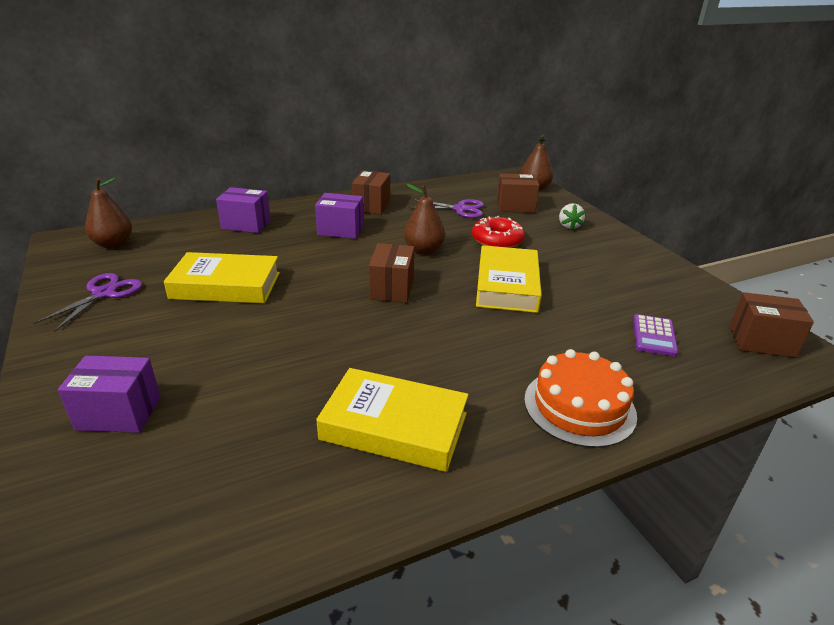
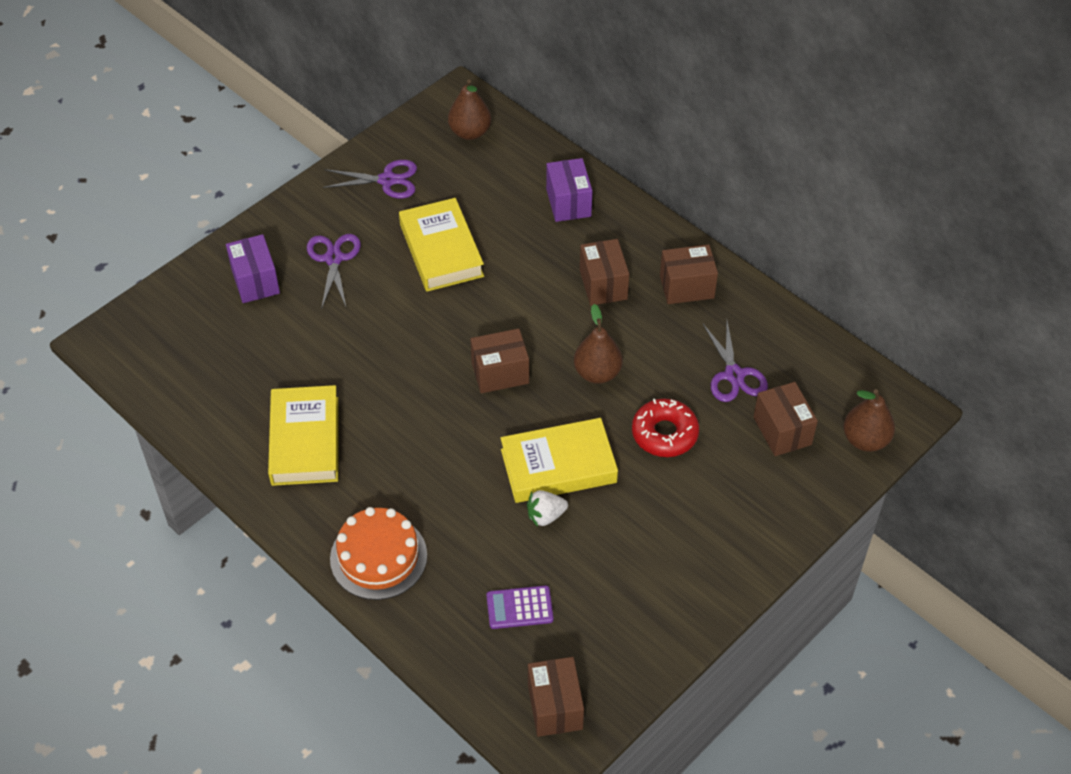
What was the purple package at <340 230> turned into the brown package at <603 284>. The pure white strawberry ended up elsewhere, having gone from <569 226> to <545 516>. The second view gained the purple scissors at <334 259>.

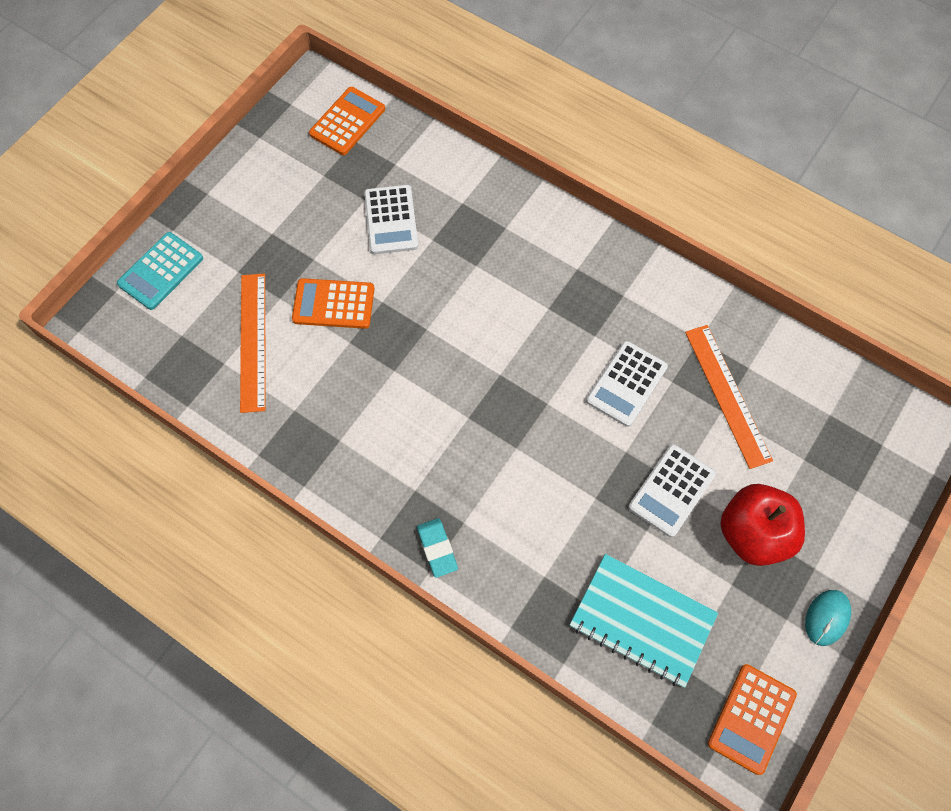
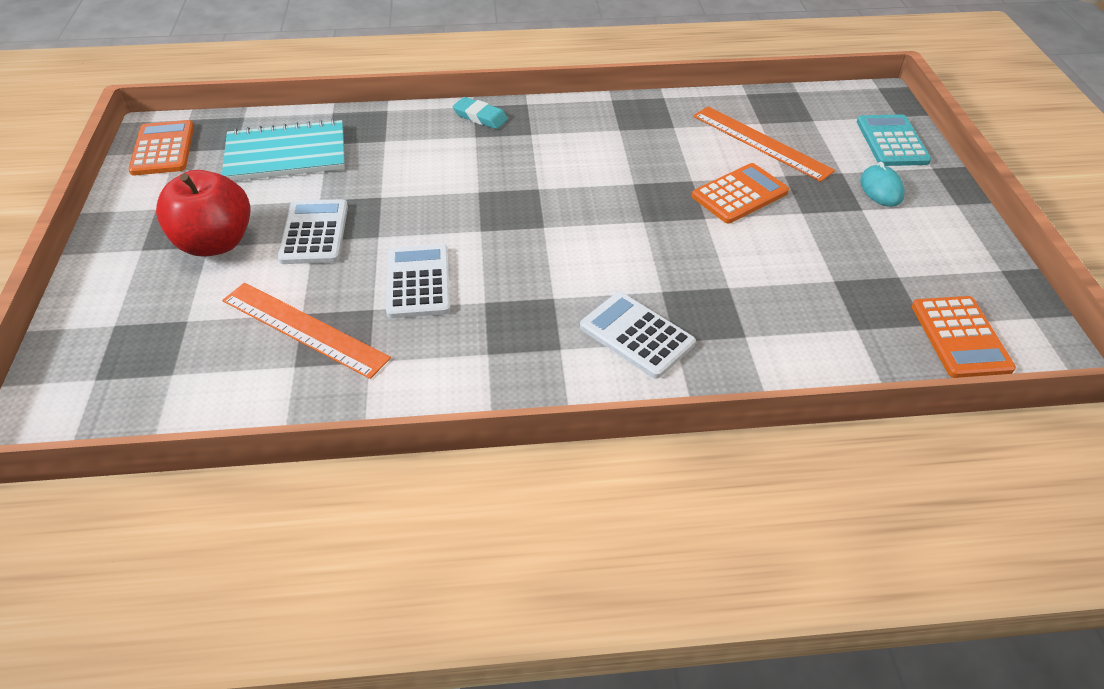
The pure white calculator ended up elsewhere, having gone from <391 220> to <636 335>. The teal PC mouse ended up elsewhere, having gone from <827 618> to <881 189>.

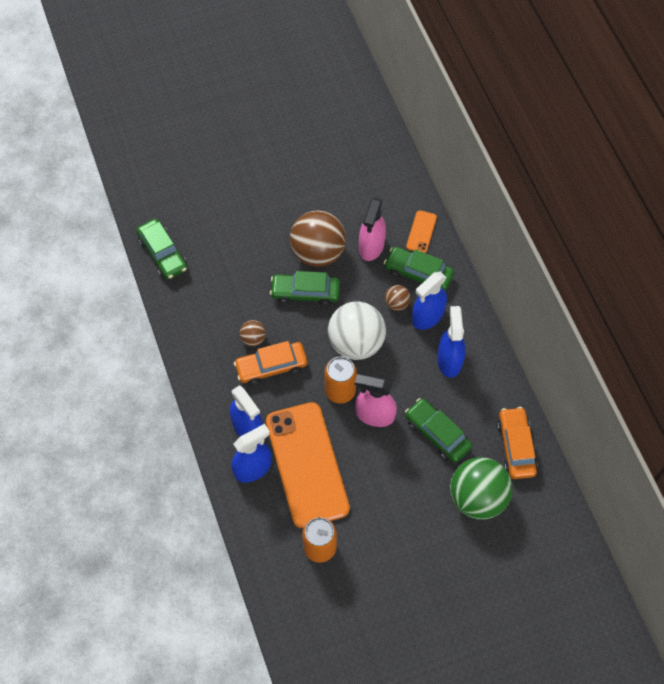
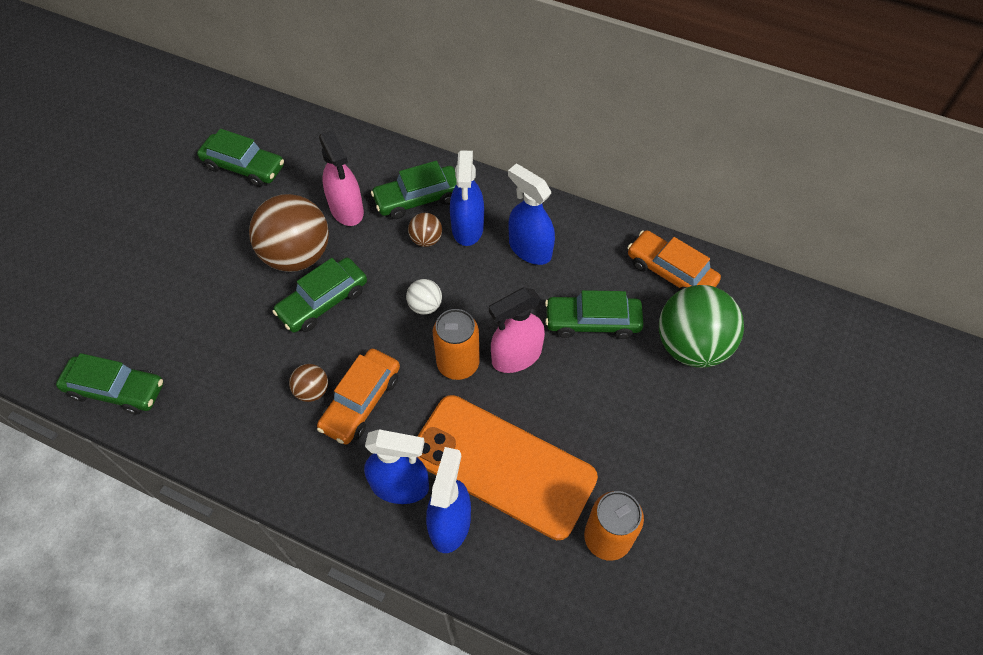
The size of the pure white sphere at <356 343> changed by a factor of 0.46. The second view lost the orange mobile phone at <421 232>. The second view gained the leaf-green automobile at <244 167>.

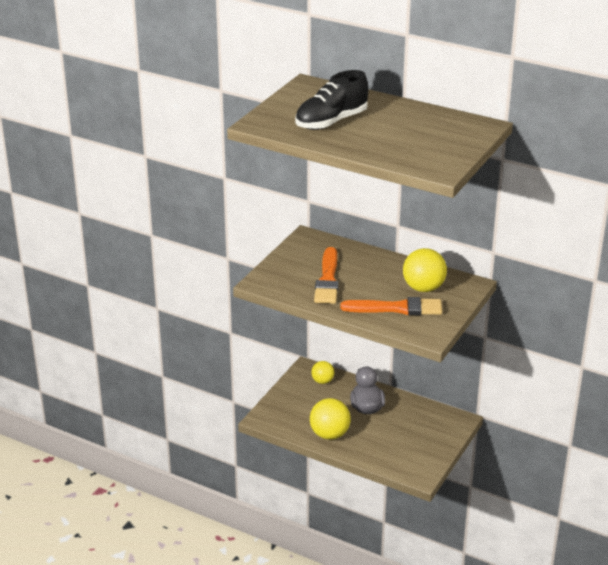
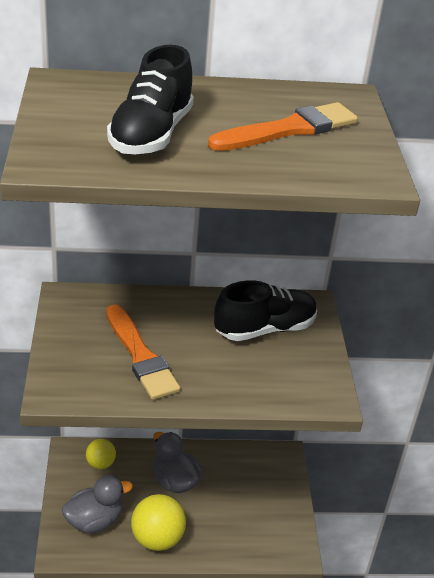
The orange brush ended up elsewhere, having gone from <397 308> to <289 129>. Where the golden sphere stood at <423 288>, the ebony shoe came to stand at <264 329>. The second view gained the ash-grey duck at <94 520>.

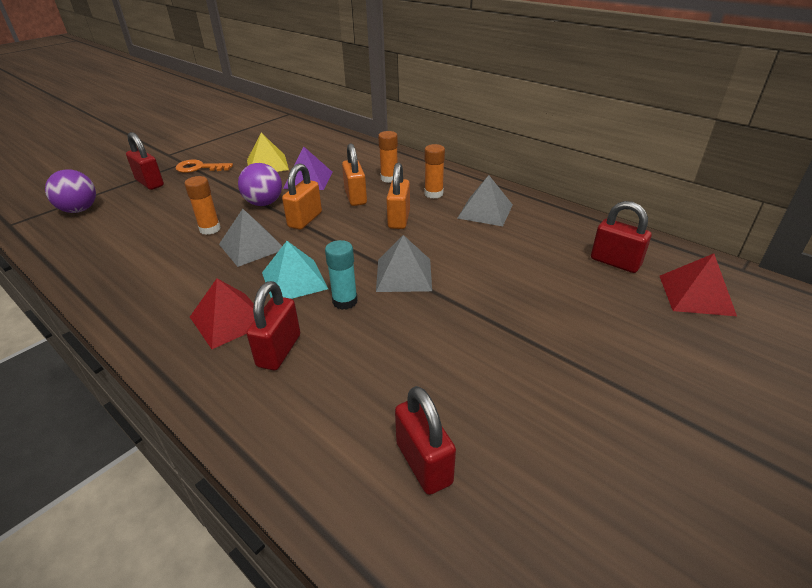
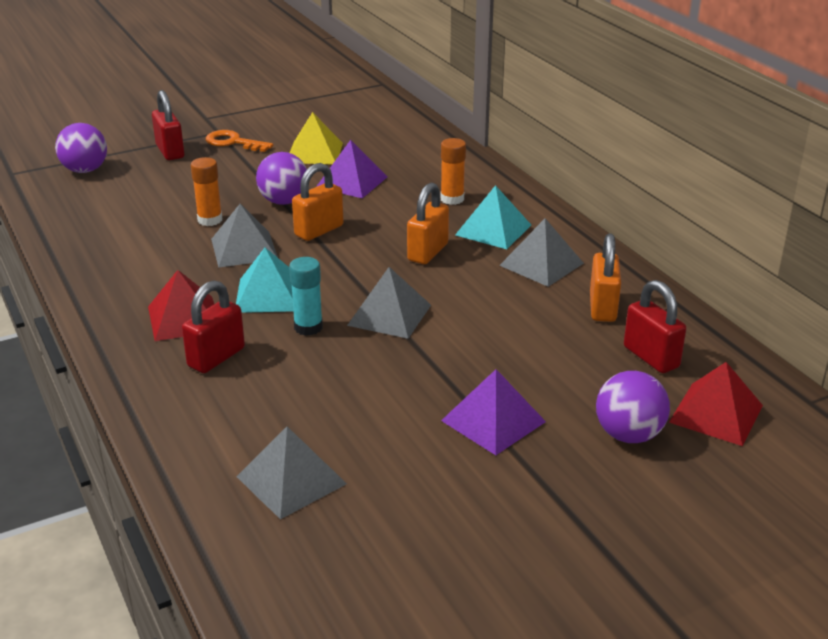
The orange small lock ended up elsewhere, having gone from <355 197> to <602 307>. Where the crimson small lock stood at <424 463>, the ash-grey solid pyramid came to stand at <291 480>. Where the orange stick of glue stood at <433 194>, the teal solid pyramid came to stand at <493 230>. The second view gained the purple solid pyramid at <493 421>. The second view gained the purple sphere at <628 435>.

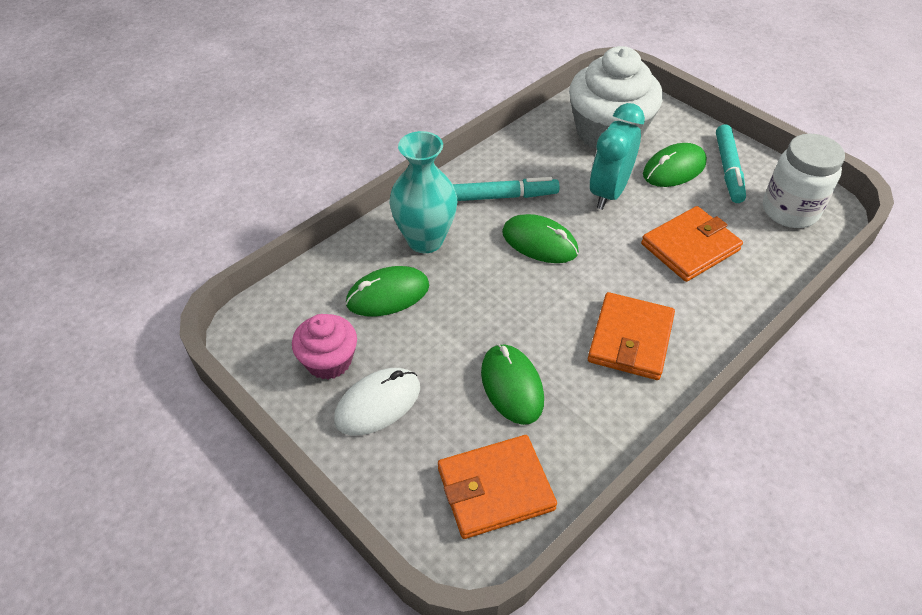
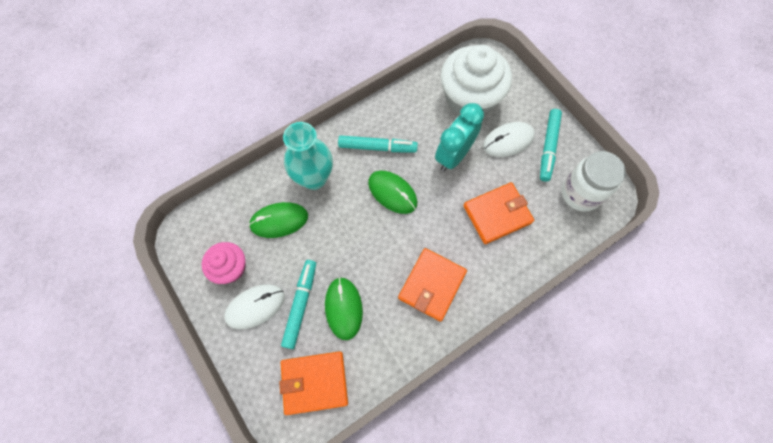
What was the leaf-green PC mouse at <674 169> turned into the pure white PC mouse at <508 141>. The second view gained the teal marker at <300 305>.

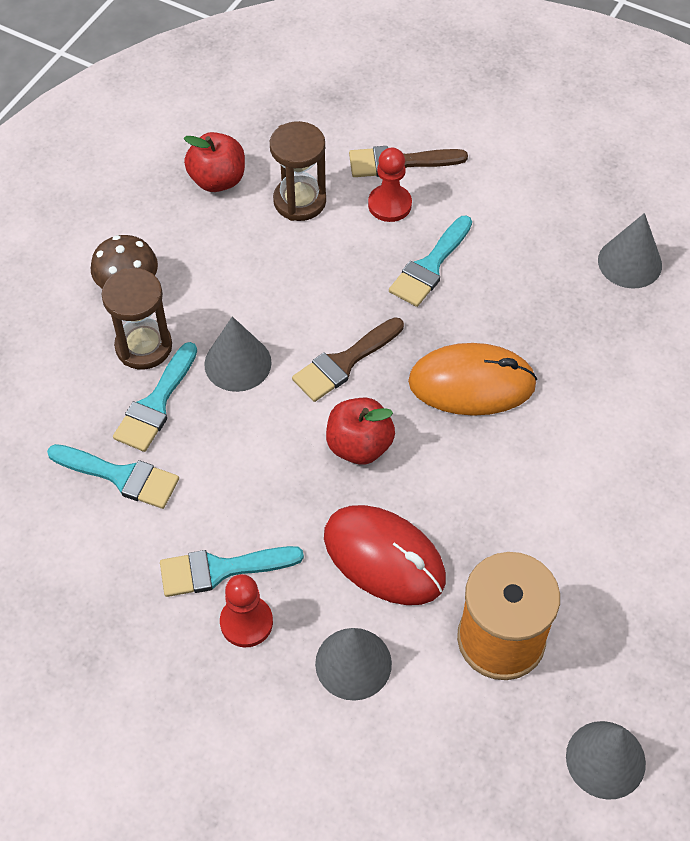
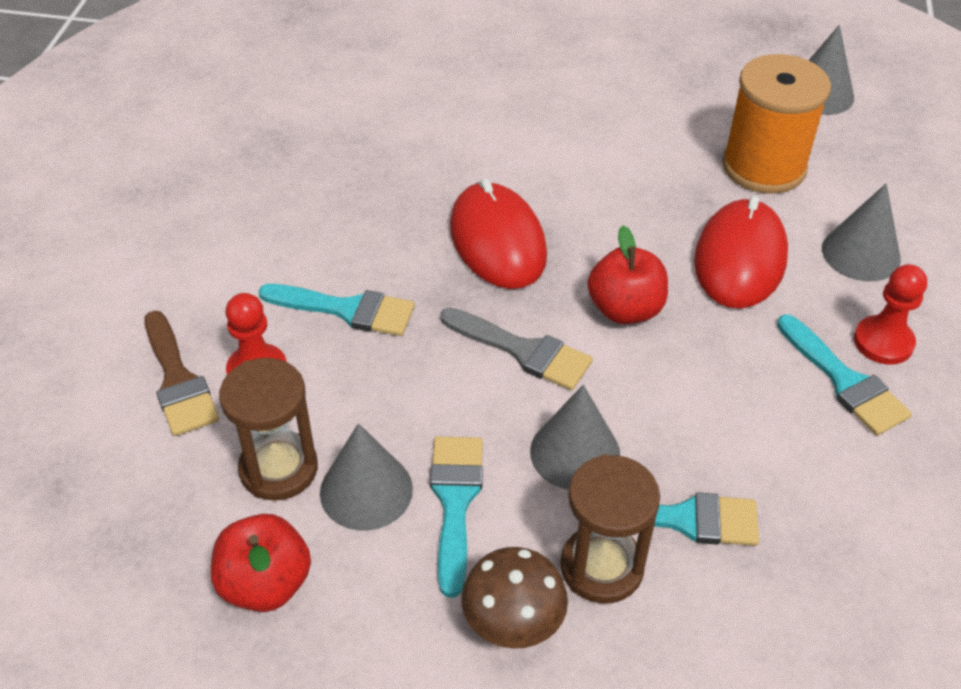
The teal brush ended up elsewhere, having gone from <121 476> to <455 501>. What was the brown brush at <344 363> turned into the ash-grey brush at <523 351>. What was the orange PC mouse at <472 383> turned into the crimson PC mouse at <497 241>. The ash-grey cone ended up elsewhere, having gone from <629 262> to <366 490>.

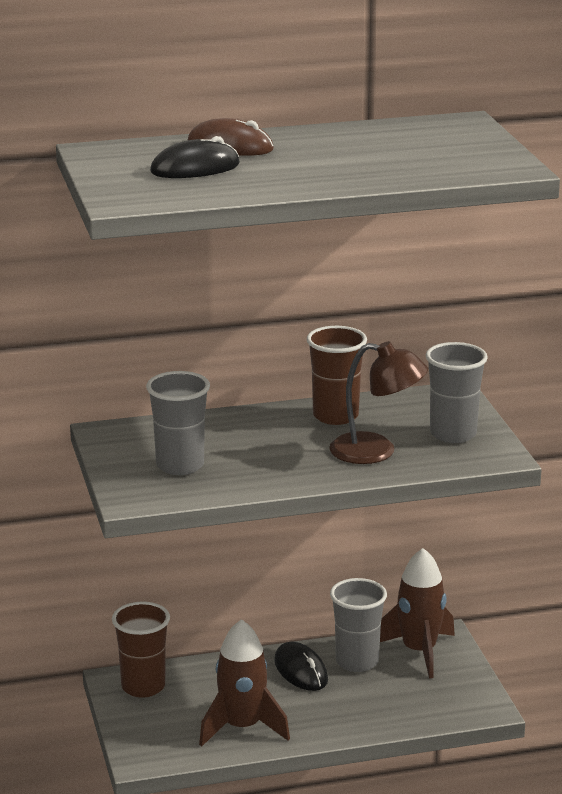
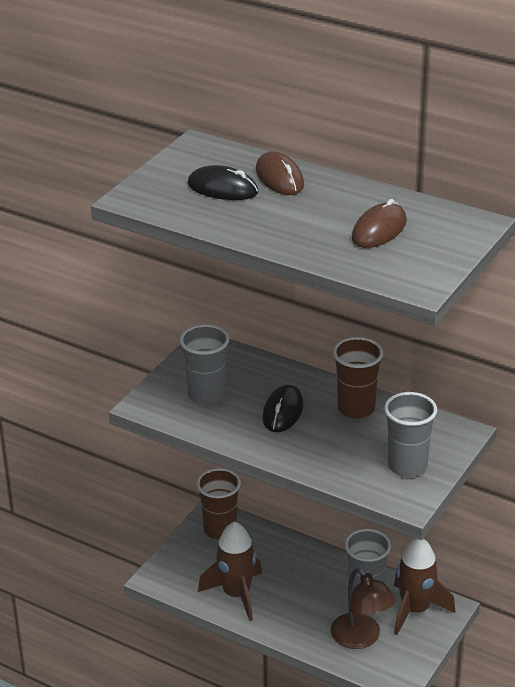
The ebony PC mouse ended up elsewhere, having gone from <301 671> to <283 412>. The brown desk lamp ended up elsewhere, having gone from <376 451> to <361 638>. The second view gained the brown PC mouse at <379 230>.

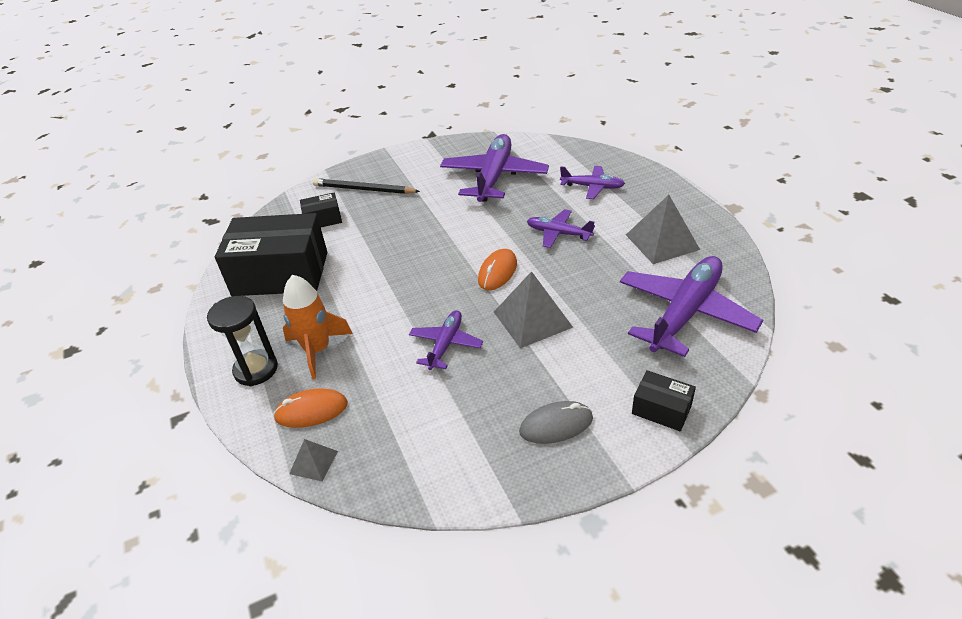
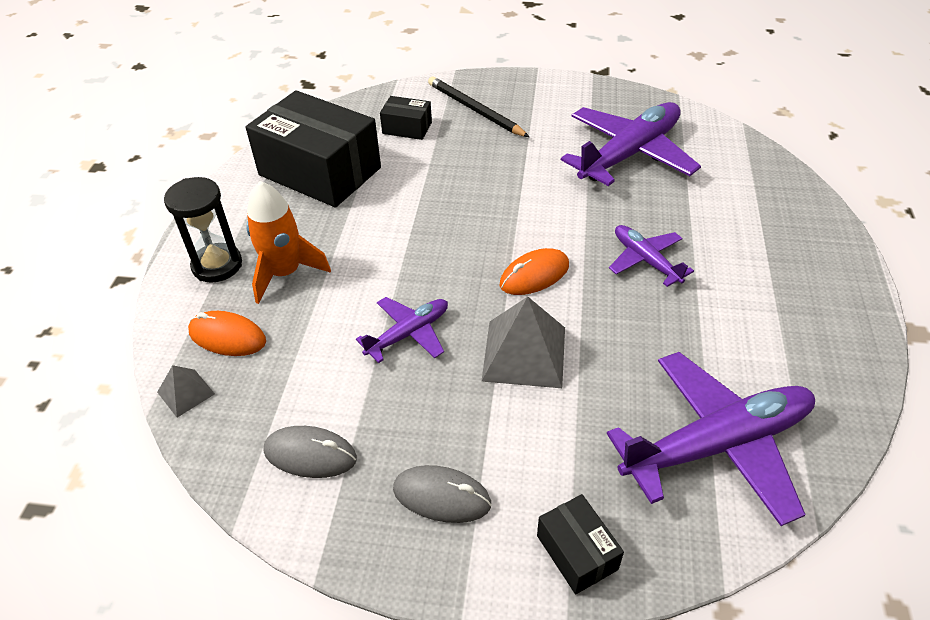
The second view lost the purple toy plane at <592 187>. The second view lost the ash-grey solid pyramid at <662 242>. The second view gained the ash-grey PC mouse at <310 454>.

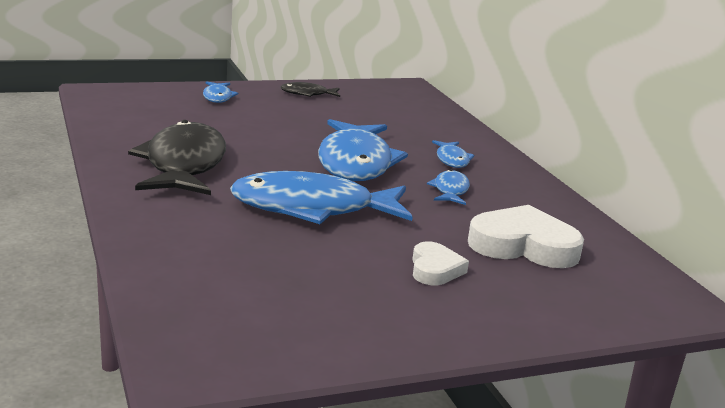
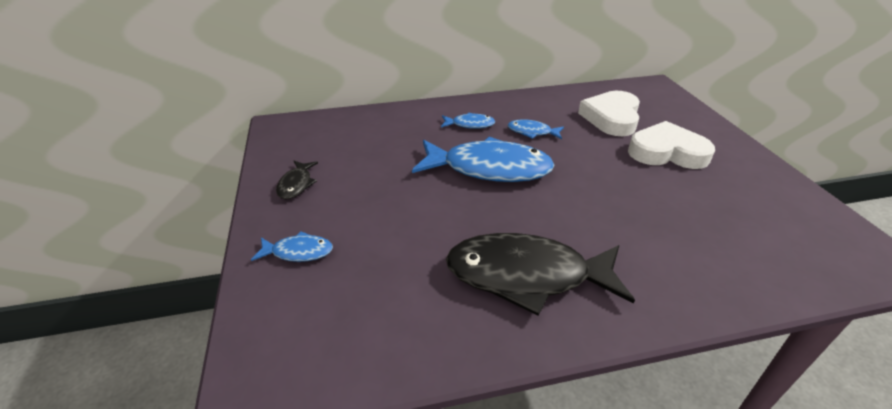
The second view lost the blue toy fish at <312 208>. The size of the pure white heart at <435 269> changed by a factor of 1.77.

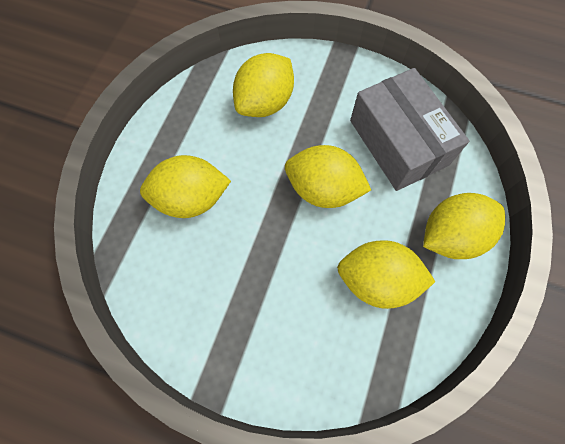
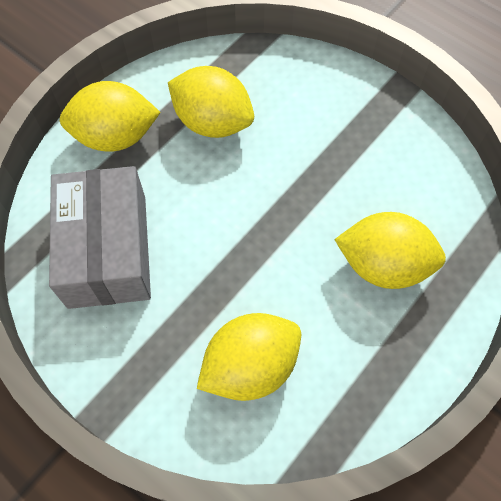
The second view lost the golden citrus fruit at <323 189>.

